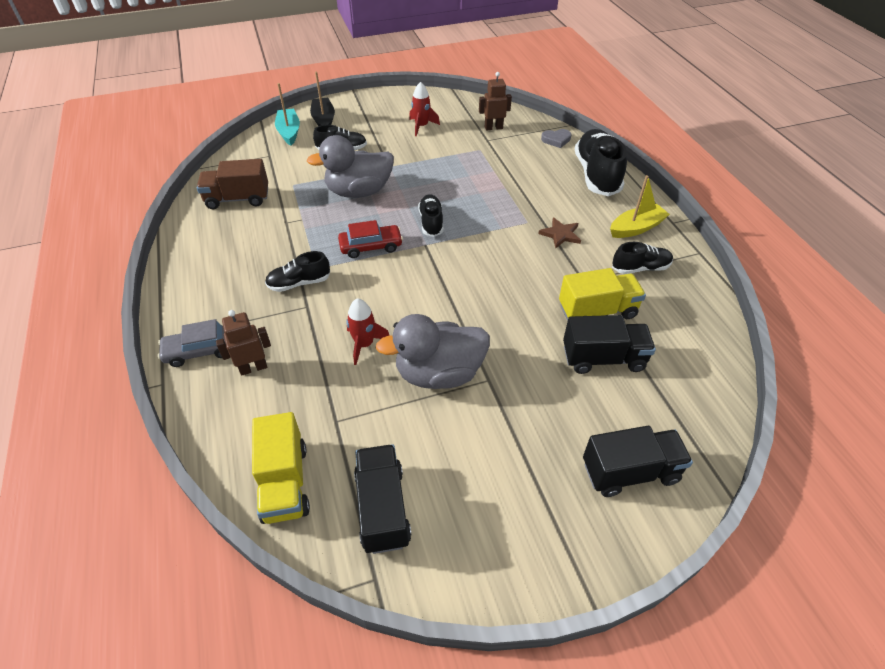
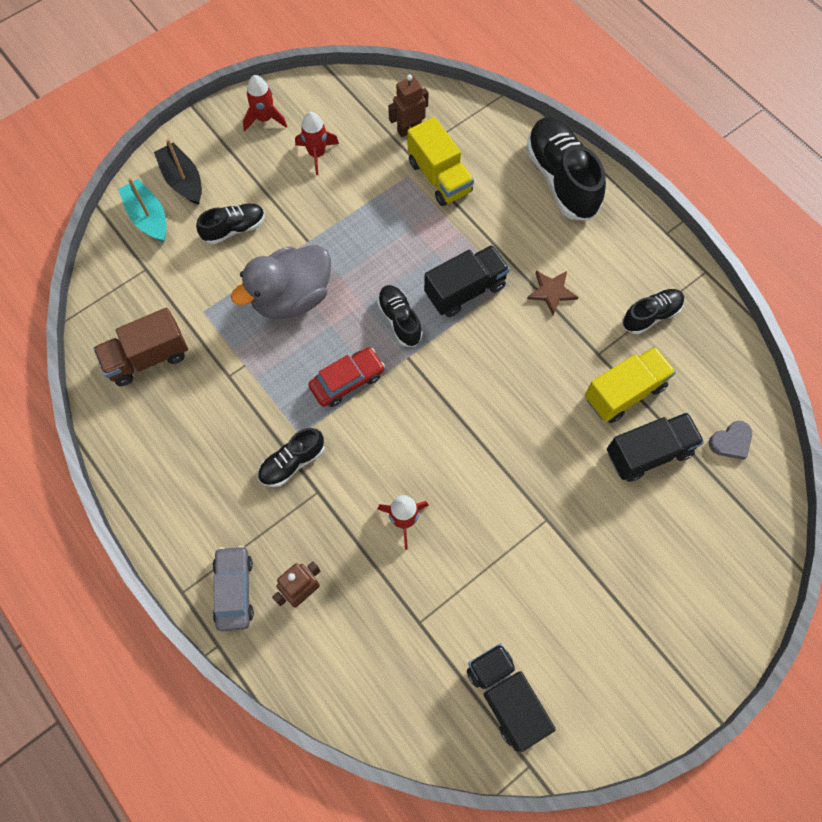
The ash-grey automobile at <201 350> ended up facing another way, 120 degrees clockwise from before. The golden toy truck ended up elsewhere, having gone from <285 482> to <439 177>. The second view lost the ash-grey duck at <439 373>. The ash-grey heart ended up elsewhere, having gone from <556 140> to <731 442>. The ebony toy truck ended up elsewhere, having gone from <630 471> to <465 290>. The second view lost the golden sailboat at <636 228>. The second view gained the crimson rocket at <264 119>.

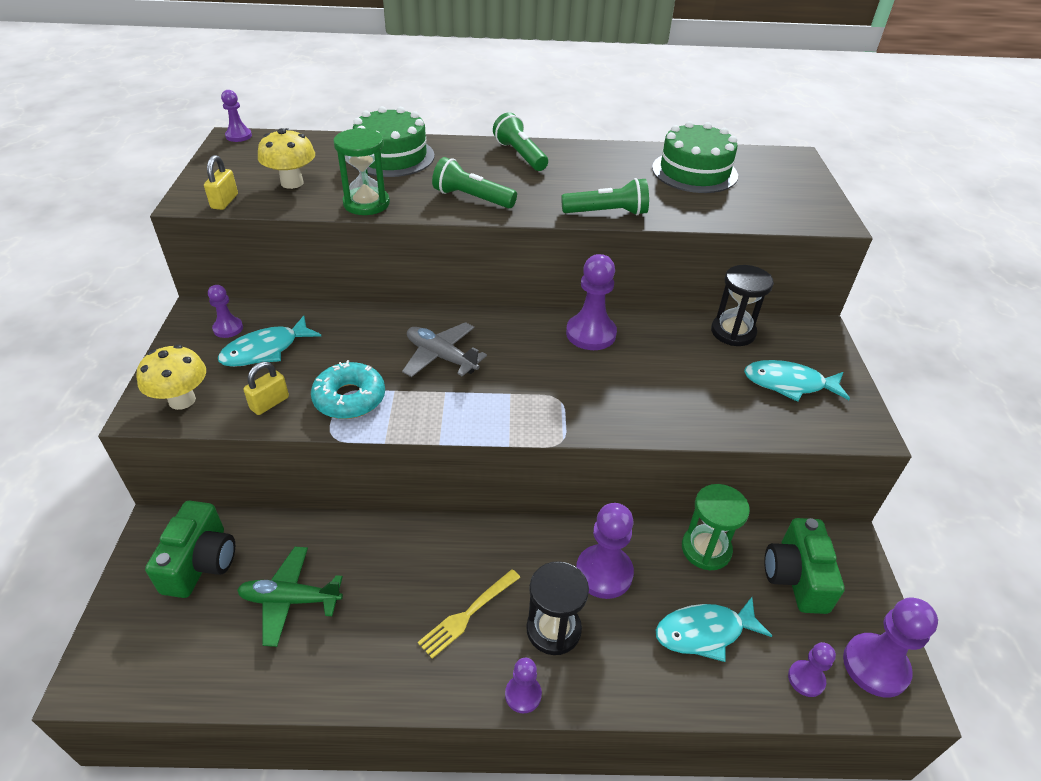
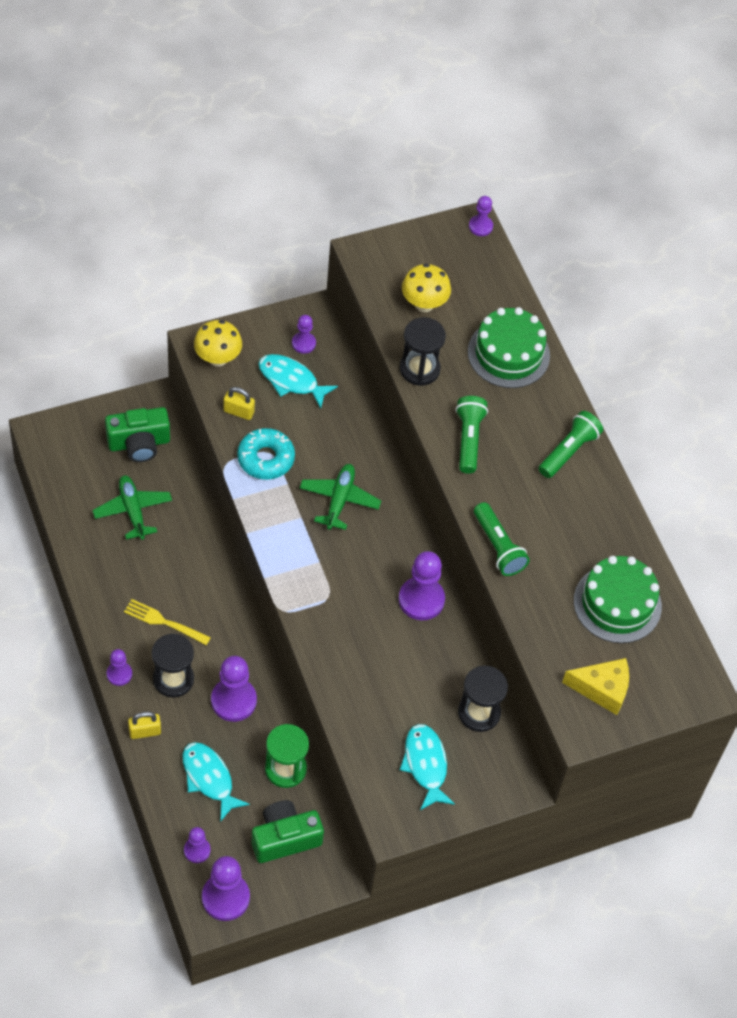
The golden small lock ended up elsewhere, having gone from <224 201> to <145 731>. What was the leaf-green hourglass at <366 204> turned into the ebony hourglass at <419 369>. What was the ash-grey toy plane at <441 357> turned into the leaf-green toy plane at <339 500>. The second view gained the golden cheese wedge at <602 689>.

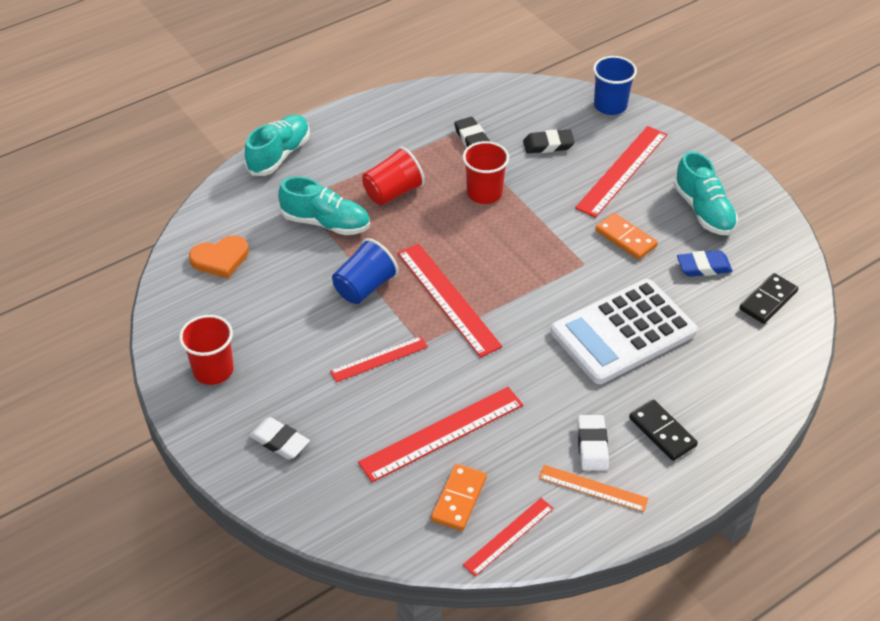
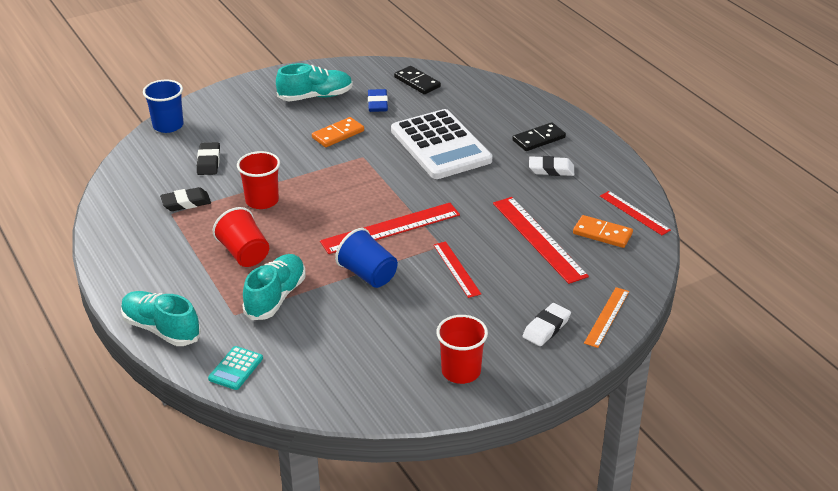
The second view lost the orange heart at <220 259>. The orange measuring stick ended up elsewhere, having gone from <593 488> to <607 317>. The second view lost the crimson measuring stick at <622 170>. The second view gained the teal calculator at <236 368>.

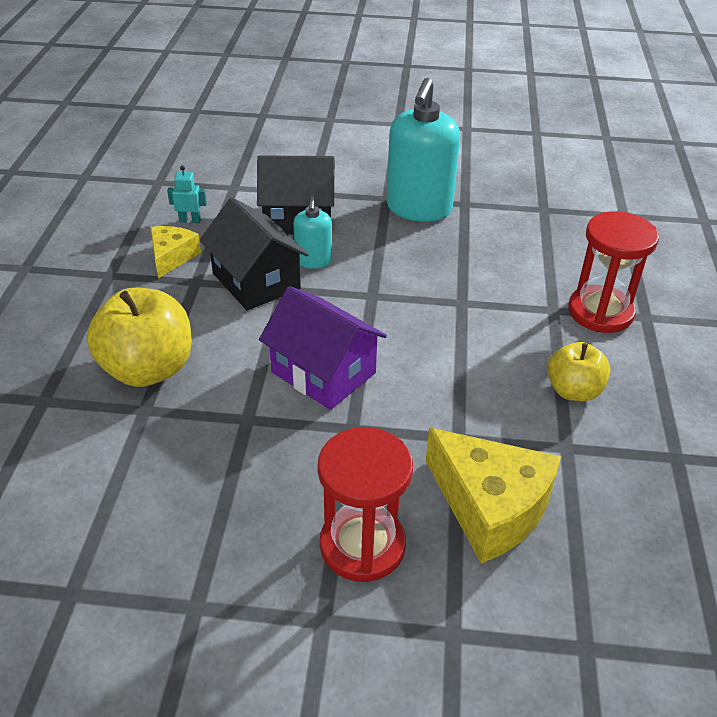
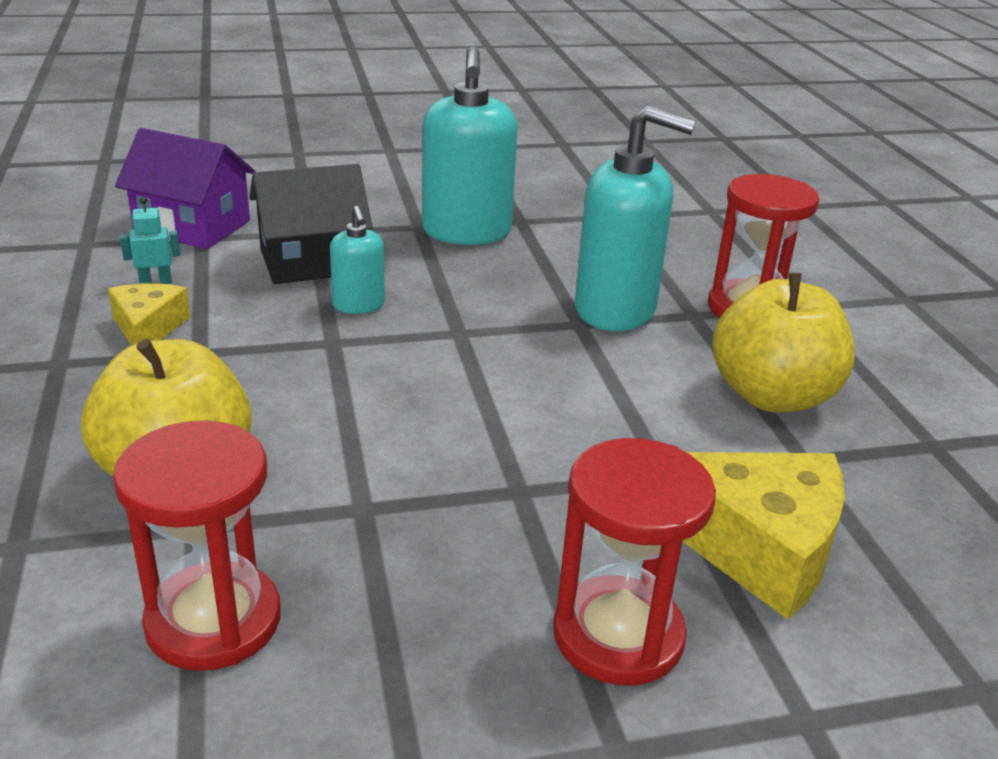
The second view lost the ebony toy house at <256 281>. The purple toy house ended up elsewhere, having gone from <323 372> to <192 226>. The size of the golden apple fruit at <573 391> changed by a factor of 1.67. The second view gained the crimson hourglass at <213 620>. The second view gained the teal soap dispenser at <616 310>.

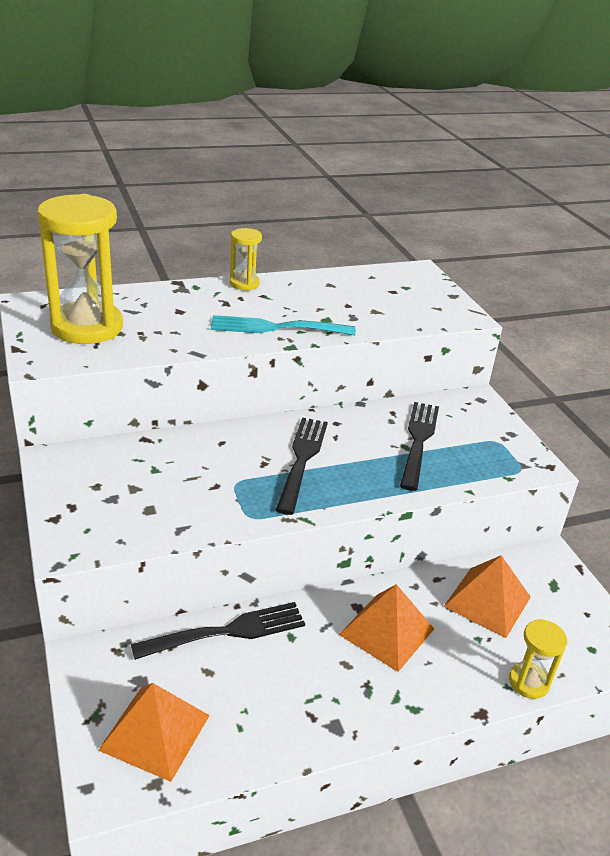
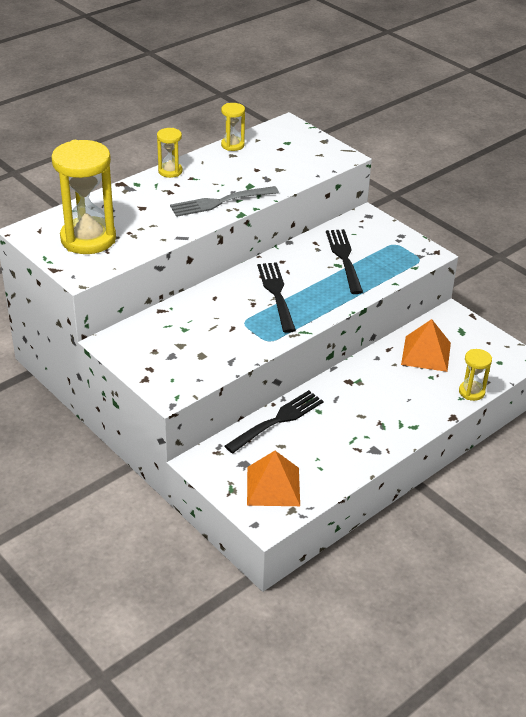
What was the teal dinner fork at <277 327> turned into the ash-grey dinner fork at <221 202>. The second view lost the orange solid pyramid at <386 631>. The second view gained the golden hourglass at <232 145>.

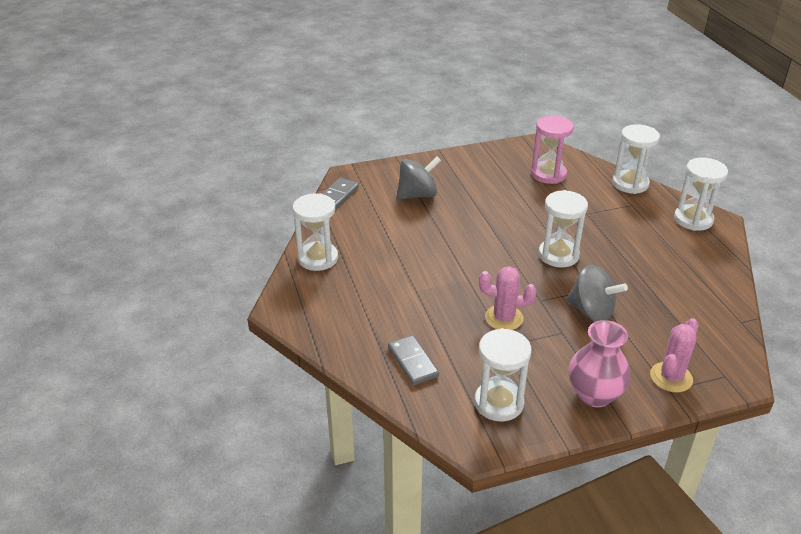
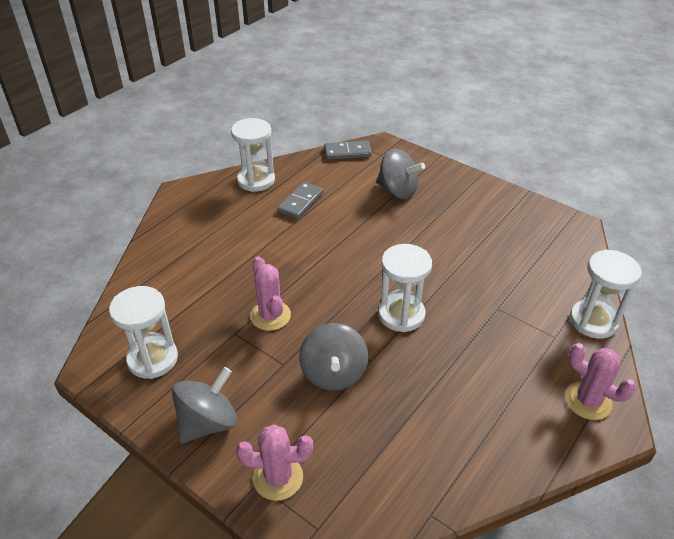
The ash-grey domino ended up elsewhere, having gone from <413 362> to <300 202>. The second view lost the rose-pink hourglass at <548 174>. Where the rose-pink flower vase stood at <594 394>, the ash-grey whirligig came to stand at <208 422>. Where the pure white hourglass stood at <693 219>, the rose-pink saguaro cactus came to stand at <588 401>.

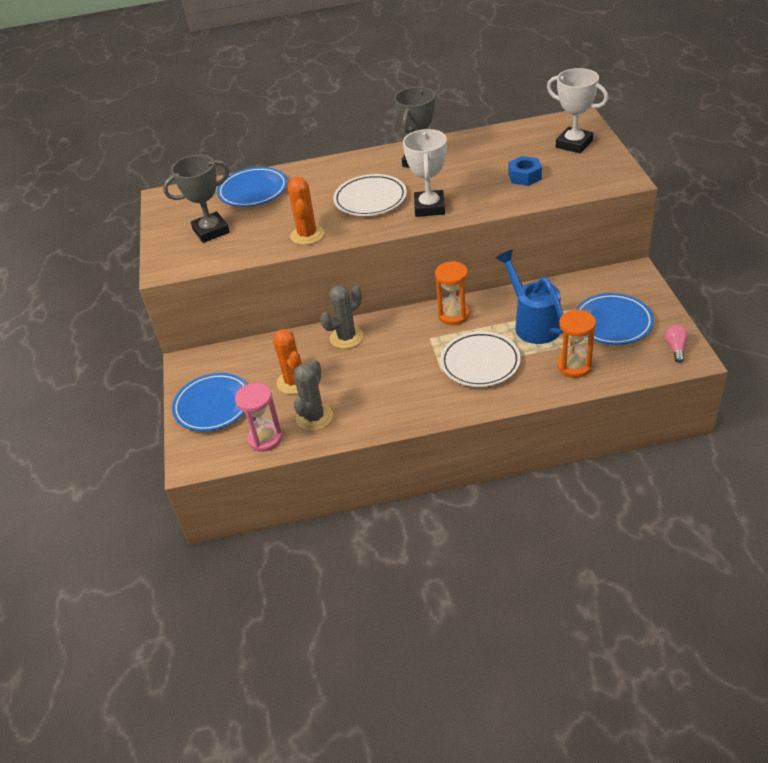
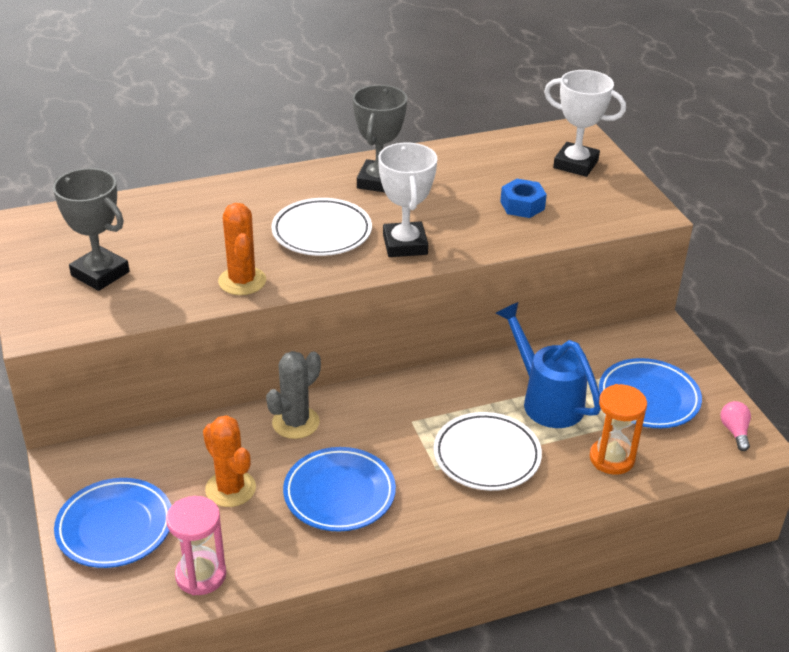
The ash-grey trophy at <211 231> ended up facing another way, 75 degrees clockwise from before. The blue flat dish ended up elsewhere, having gone from <253 191> to <339 494>. The second view lost the ash-grey saguaro cactus at <314 417>. The second view lost the orange hourglass at <453 315>.

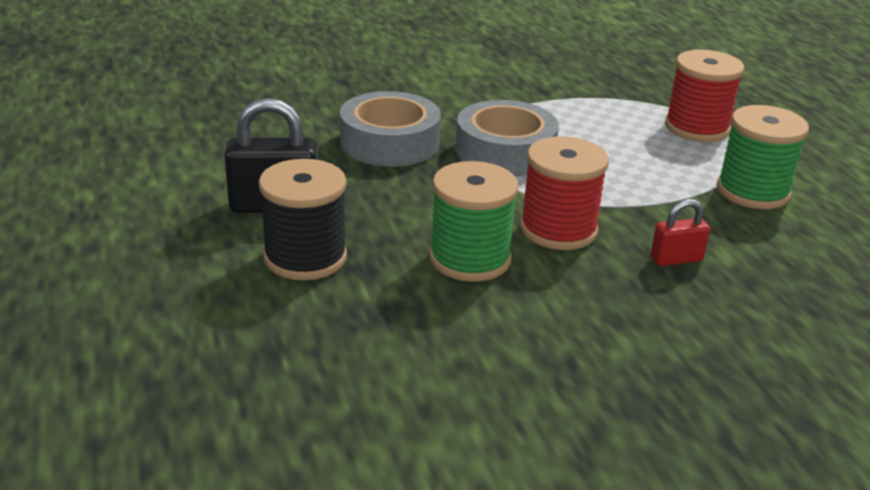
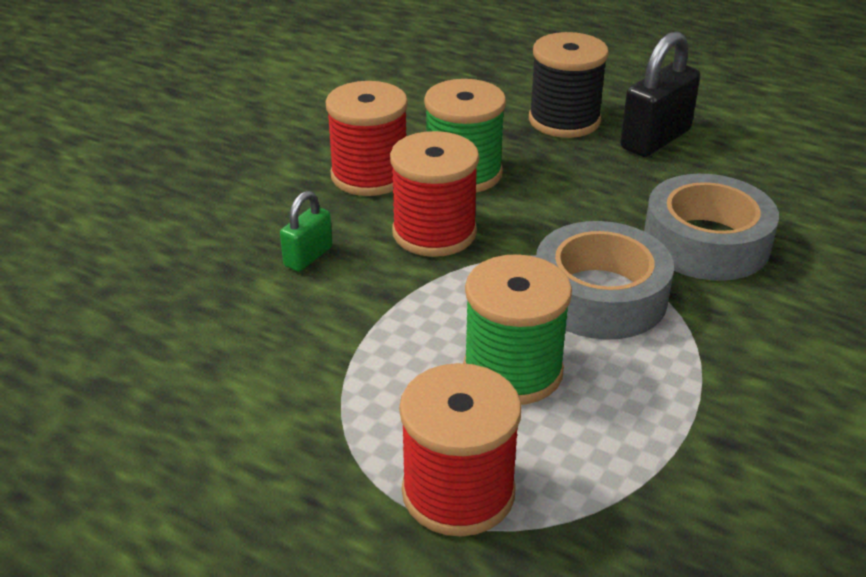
What was the crimson small lock at <676 259> turned into the leaf-green small lock at <308 256>. The leaf-green reel of thread ended up elsewhere, having gone from <752 191> to <513 371>. The second view gained the crimson reel of thread at <369 175>.

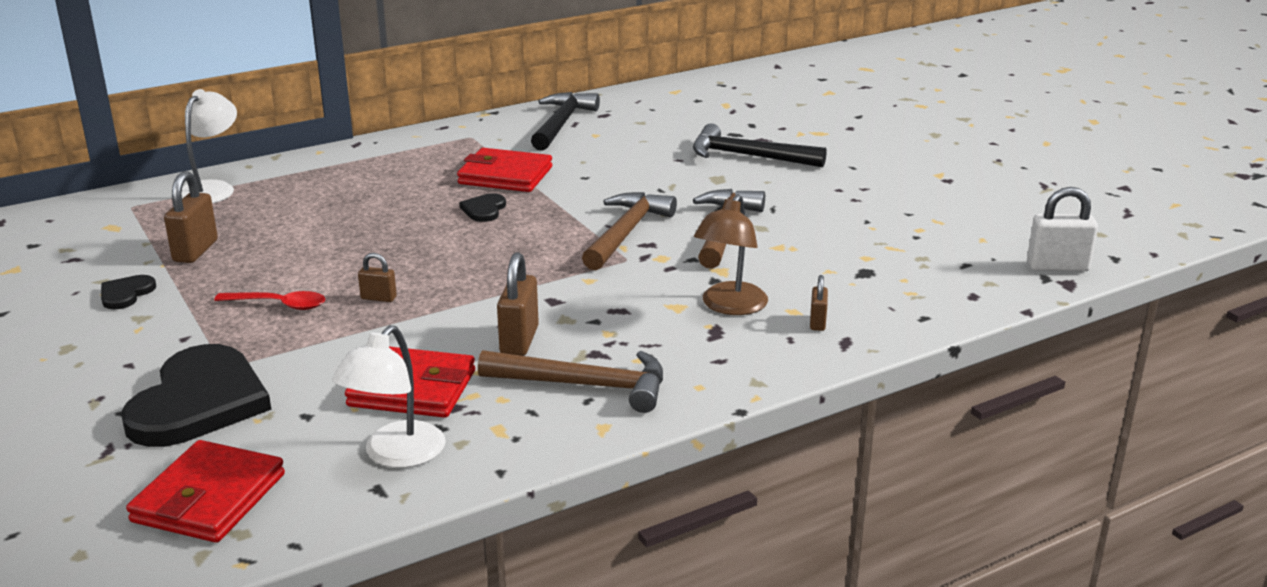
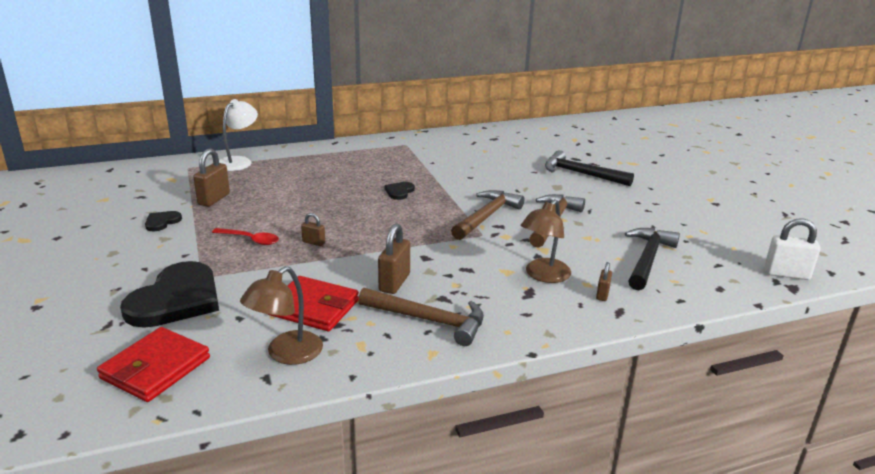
What was the pure white desk lamp at <395 455> turned into the brown desk lamp at <286 354>. The second view lost the crimson wallet at <505 176>. The ebony claw hammer ended up elsewhere, having gone from <561 124> to <647 259>.

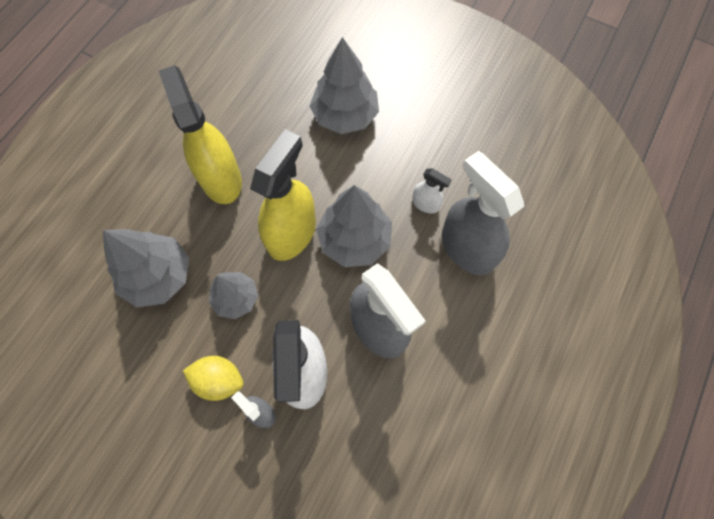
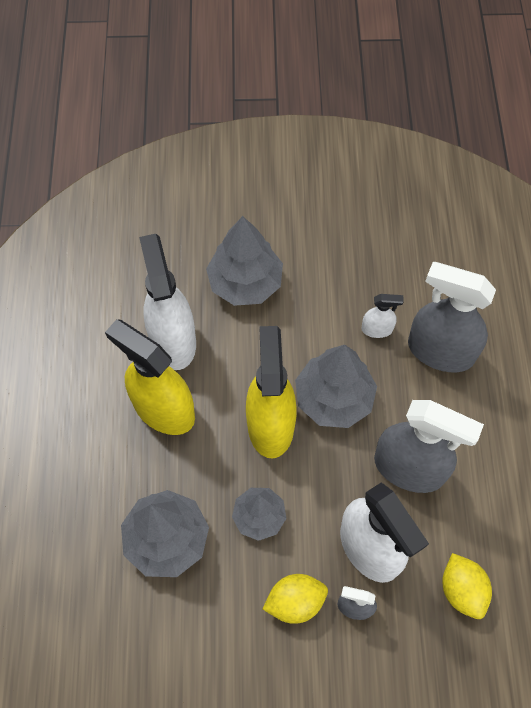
The second view gained the pure white spray cleaner at <173 340>. The second view gained the golden citrus fruit at <462 590>.

